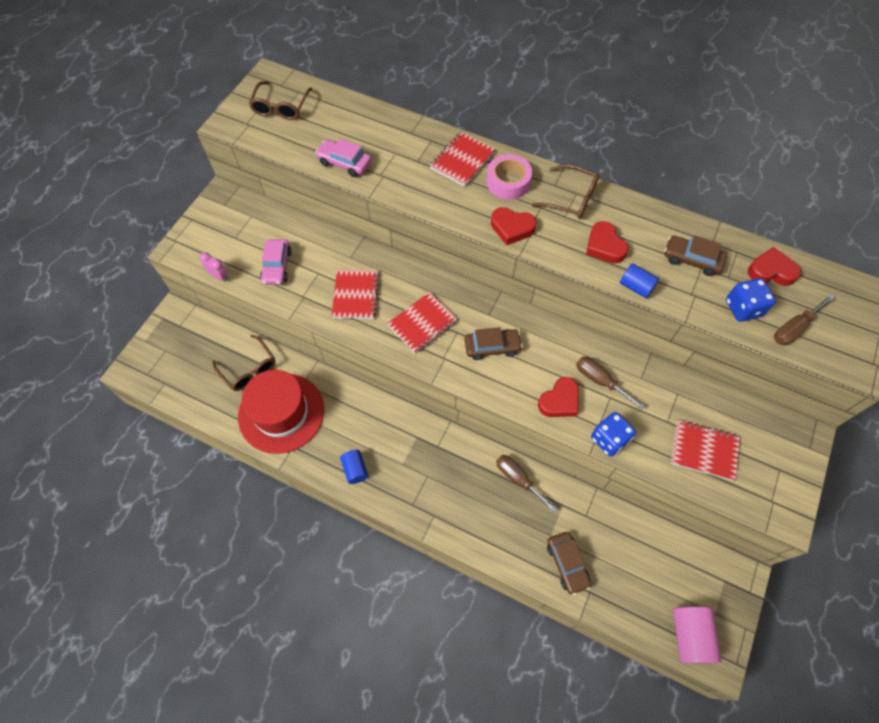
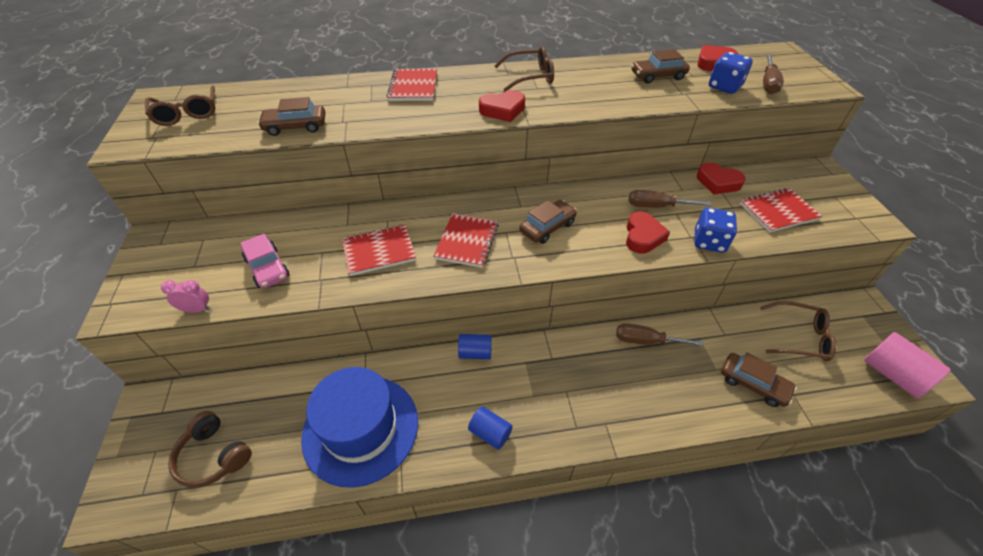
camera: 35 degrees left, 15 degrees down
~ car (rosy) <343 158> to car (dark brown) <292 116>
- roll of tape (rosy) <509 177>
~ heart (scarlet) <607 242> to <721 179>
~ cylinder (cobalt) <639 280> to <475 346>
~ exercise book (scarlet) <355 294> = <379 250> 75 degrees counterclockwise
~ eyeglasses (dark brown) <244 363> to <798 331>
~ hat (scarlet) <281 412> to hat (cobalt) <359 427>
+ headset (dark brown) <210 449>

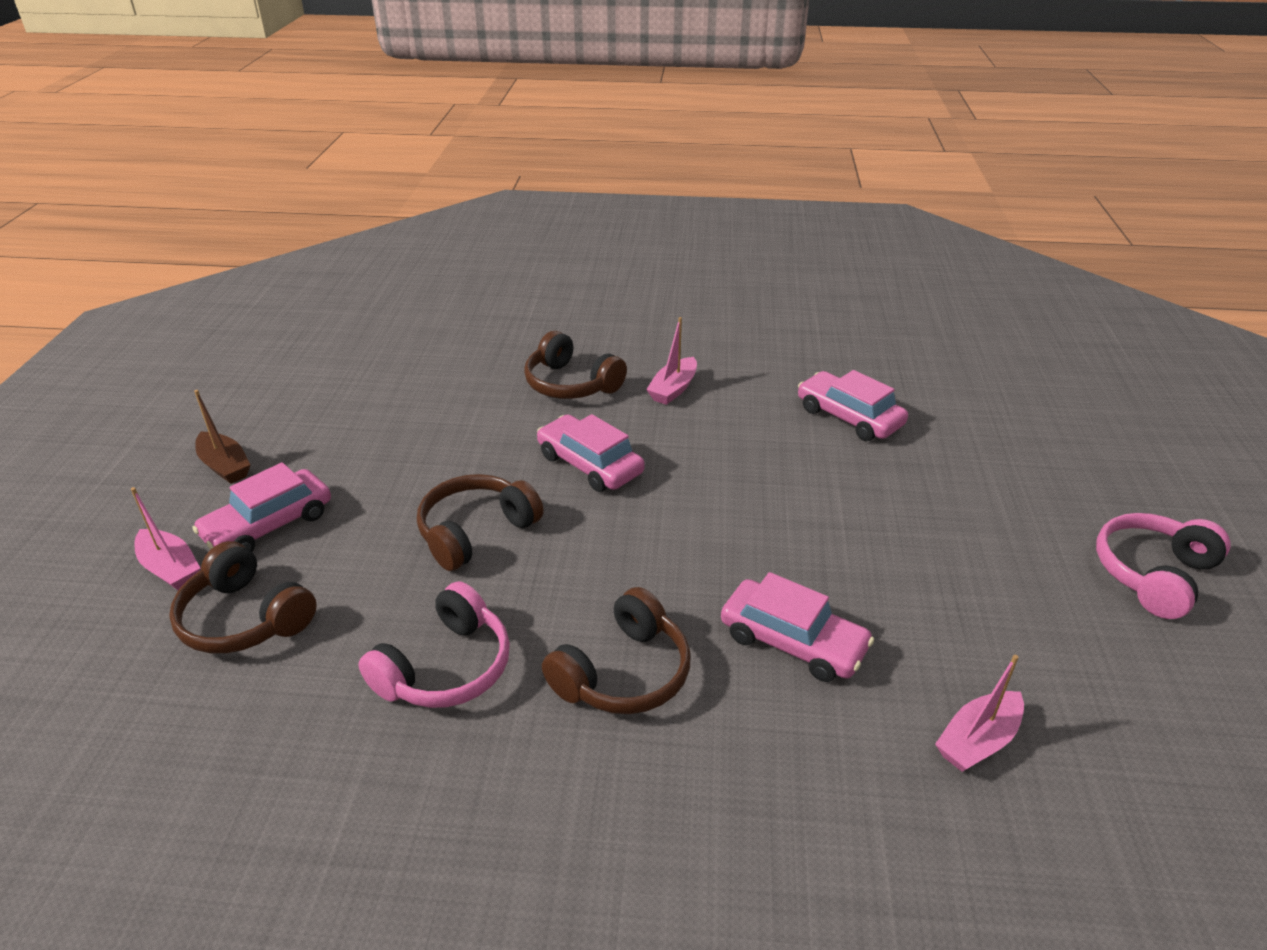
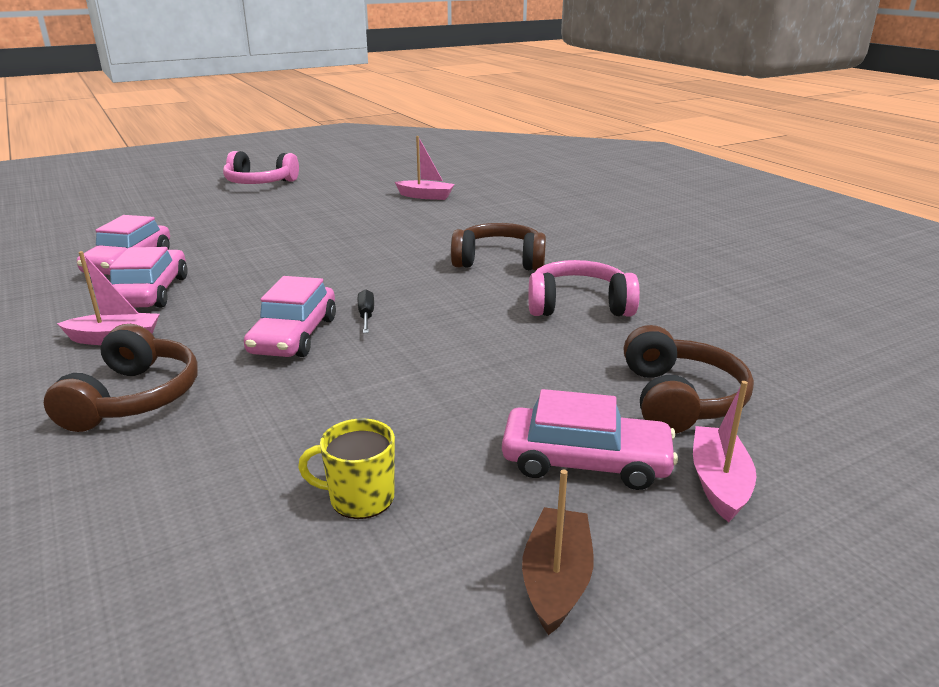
camera: 125 degrees left, 10 degrees down
- headset (dark brown) <480 522>
~ car (rosy) <797 627> to <148 277>
+ screwdriver (black) <366 311>
+ coffee mug (yellow) <346 468>

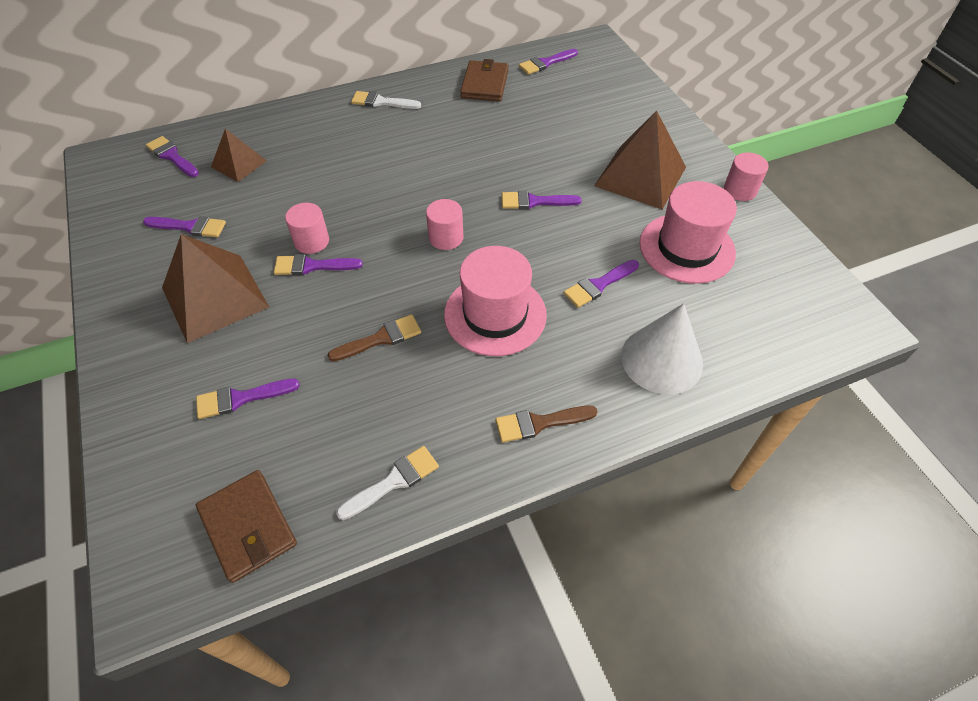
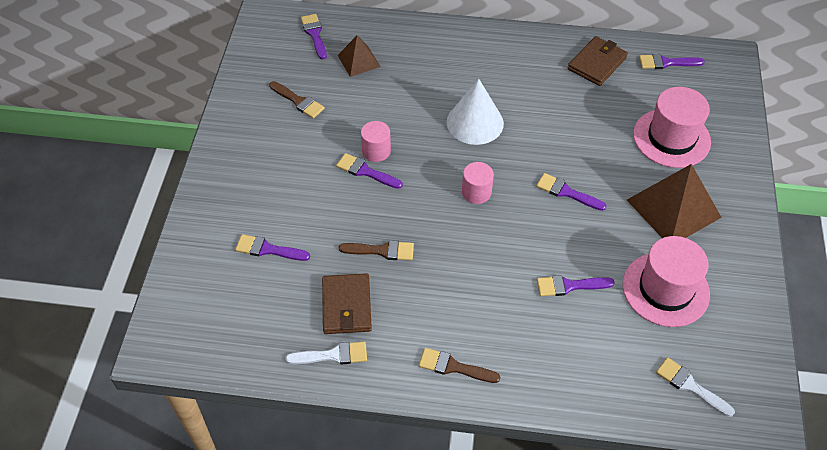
camera: 30 degrees right, 0 degrees up
~ brush (pure white) <386 100> to <695 387>
- cylinder (rosy) <746 176>
~ brush (violet) <184 226> to brush (dark brown) <297 100>
- pyramid (dark brown) <215 288>
~ hat (rosy) <495 301> to <672 127>
~ cone shape (pure white) <662 348> to <475 112>
~ billfold (dark brown) <246 526> to <347 303>

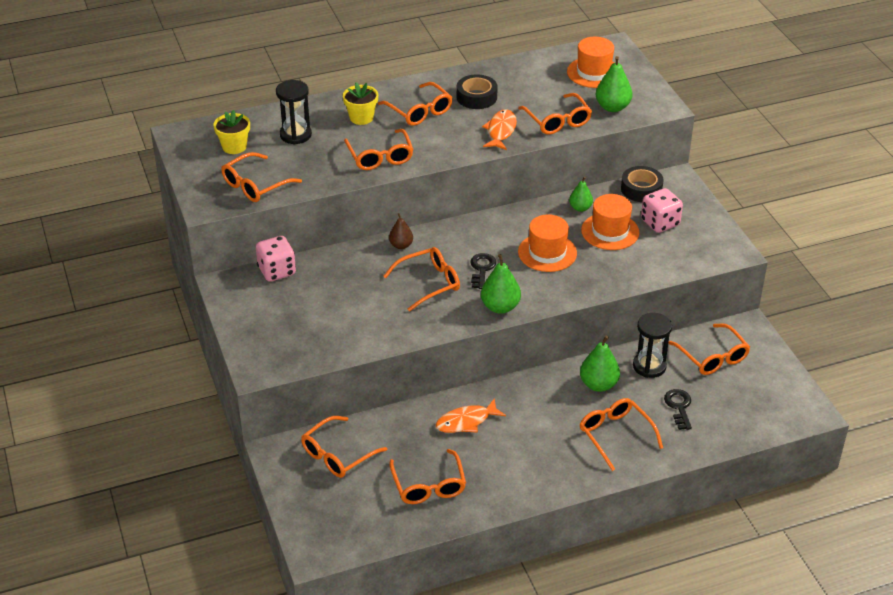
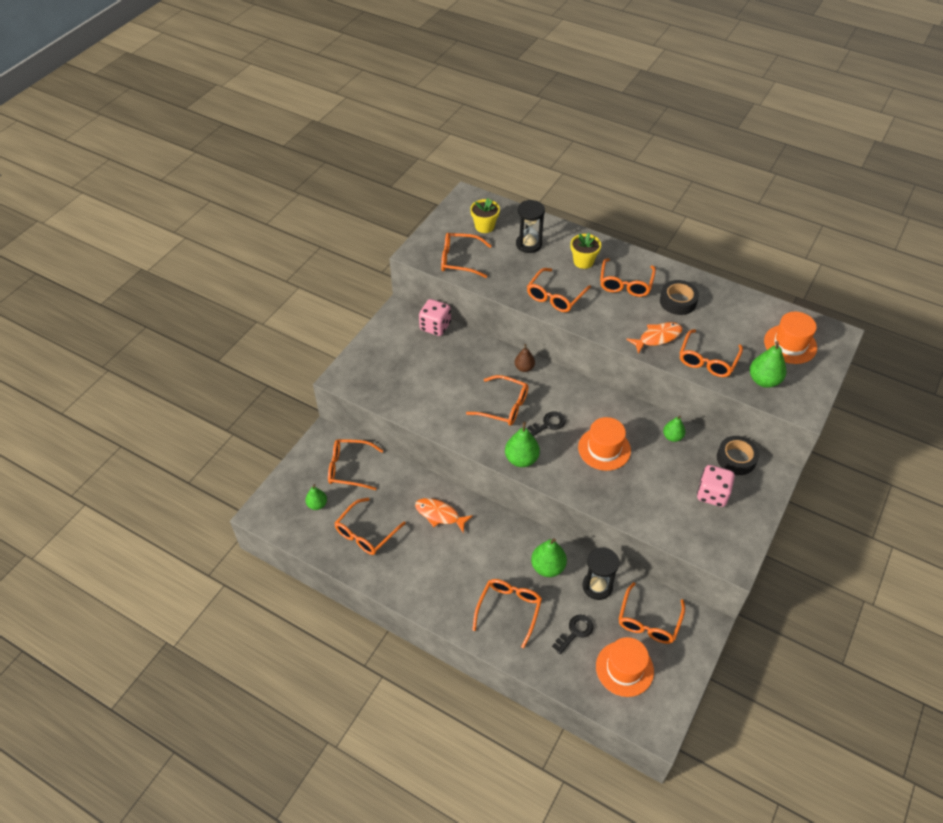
camera: 50 degrees right, 10 degrees up
~ hat (orange-coloured) <610 222> to <625 667>
+ pear (emerald) <316 497>

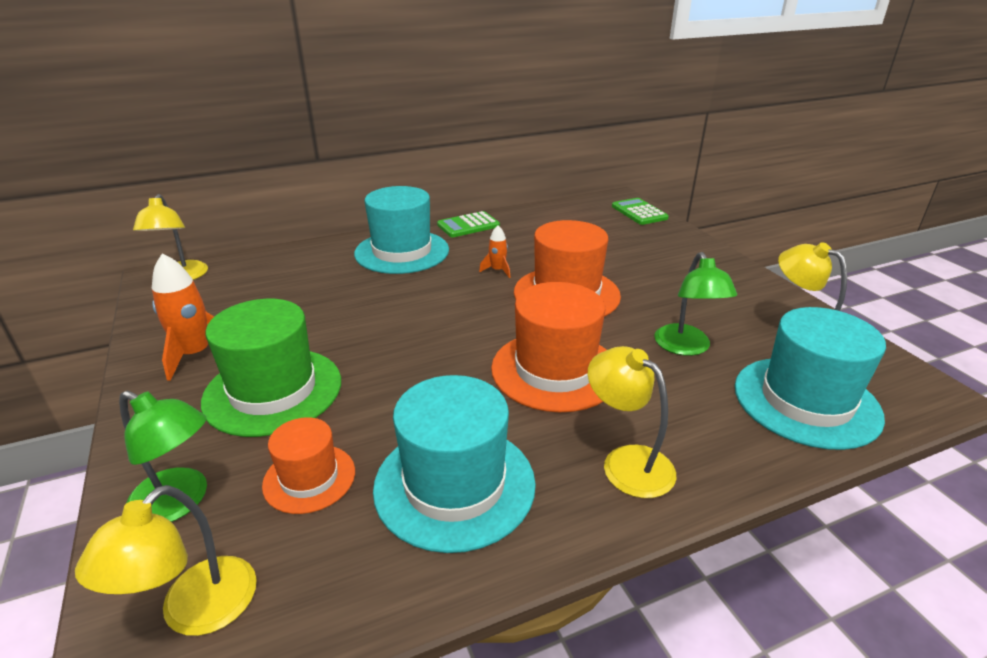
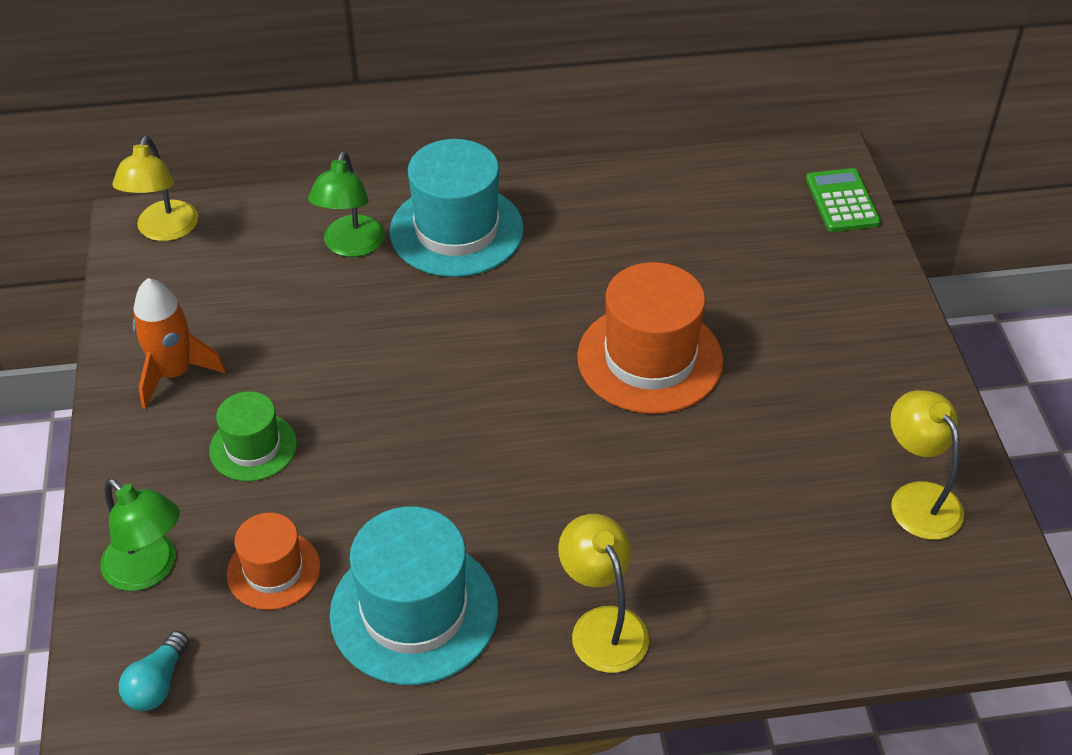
camera: 15 degrees right, 15 degrees up
- pocket calculator (emerald) <468 224>
- toy rocket (orange-coloured) <494 251>
~ desk lamp (emerald) <695 304> to <346 204>
- hat (orange-coloured) <548 347>
~ hat (emerald) <271 368> = <253 436> x0.57
- hat (aqua) <810 378>
~ desk lamp (yellow) <166 560> to bulb (aqua) <154 671>

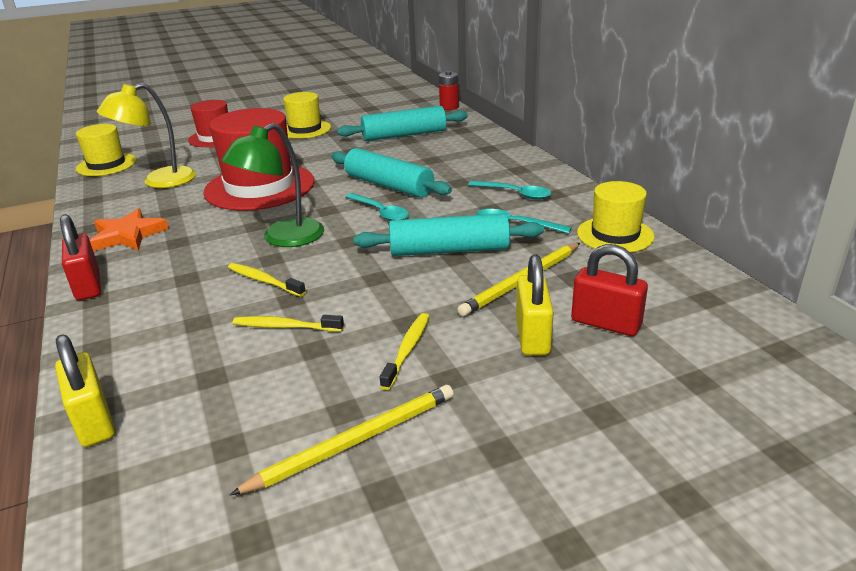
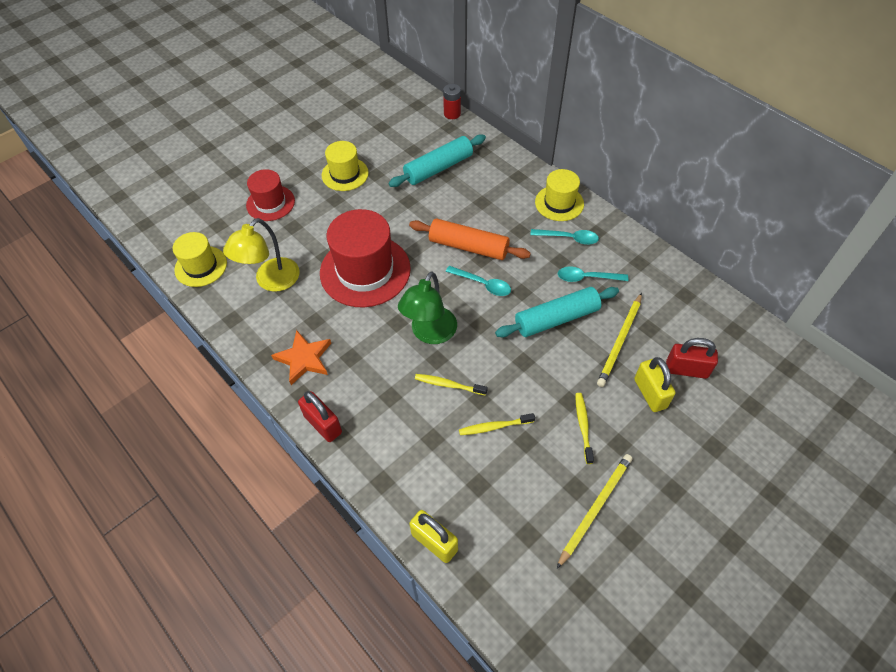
camera: 20 degrees left, 25 degrees up
~ rolling pin (aqua) <391 173> to rolling pin (orange-coloured) <470 239>
~ hat (yellow) <616 217> to <559 195>

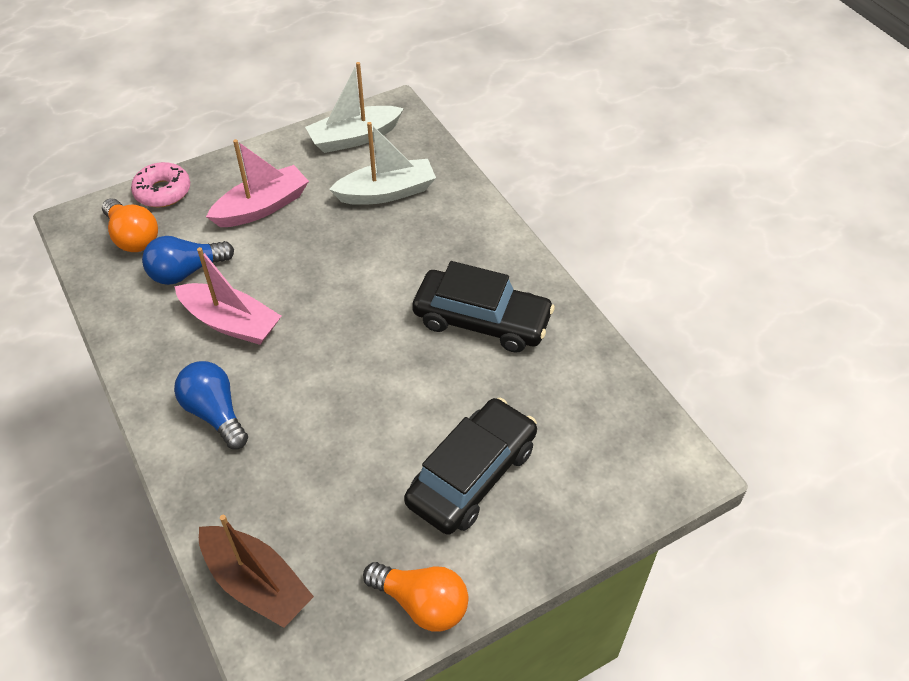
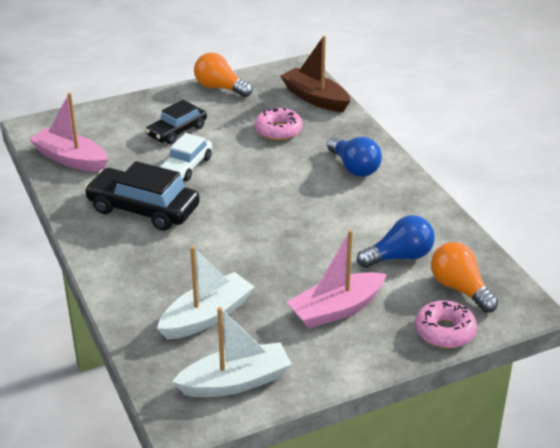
camera: 175 degrees left, 15 degrees down
~ sailboat (pure white) <382 163> = <205 292> 150 degrees clockwise
~ sailboat (rosy) <227 296> to <68 132>
~ car (black) <470 466> = <176 122> x0.64
+ glazed donut (rosy) <279 124>
+ car (pure white) <186 157>

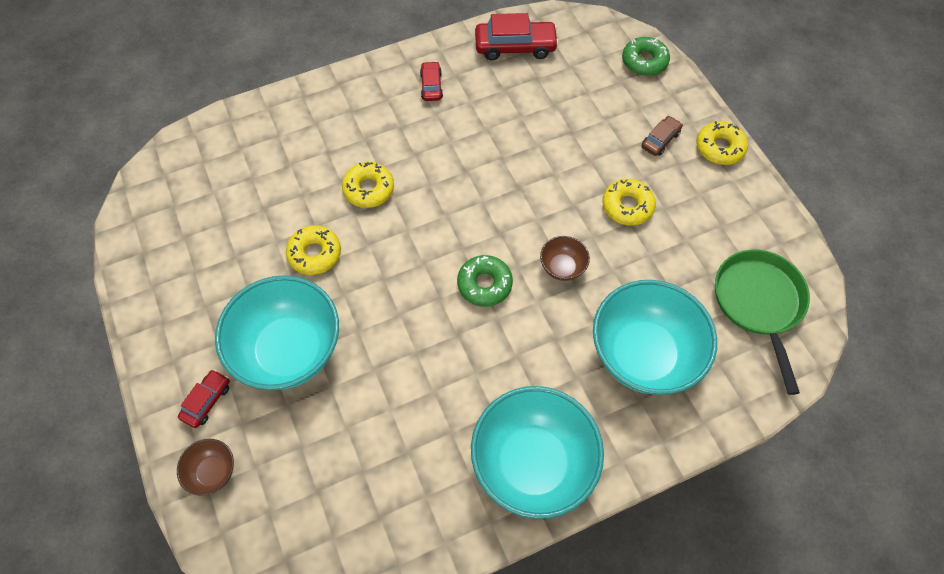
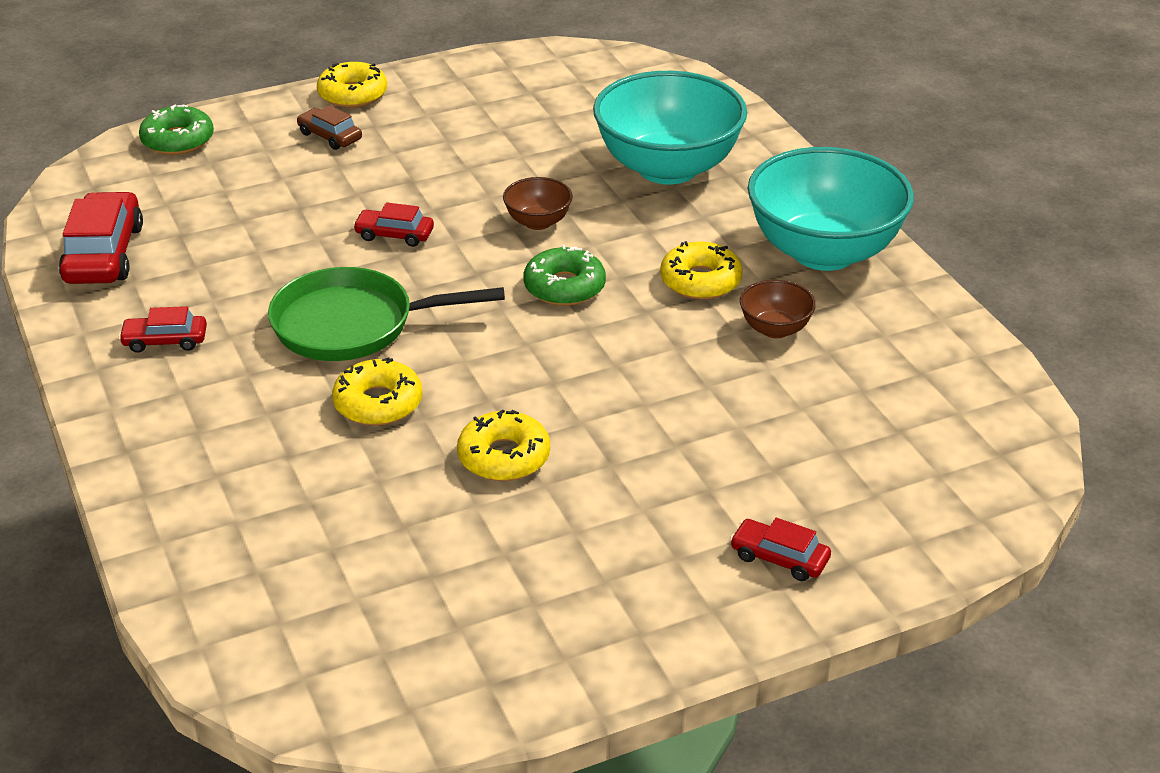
camera: 90 degrees left, 25 degrees down
~ glazed donut (yellow) <629 202> to <701 270>
~ skillet (emerald) <762 322> to <386 314>
- bowl (aqua) <277 332>
~ bowl (dark brown) <205 467> to <778 309>
+ car (scarlet) <393 224>

